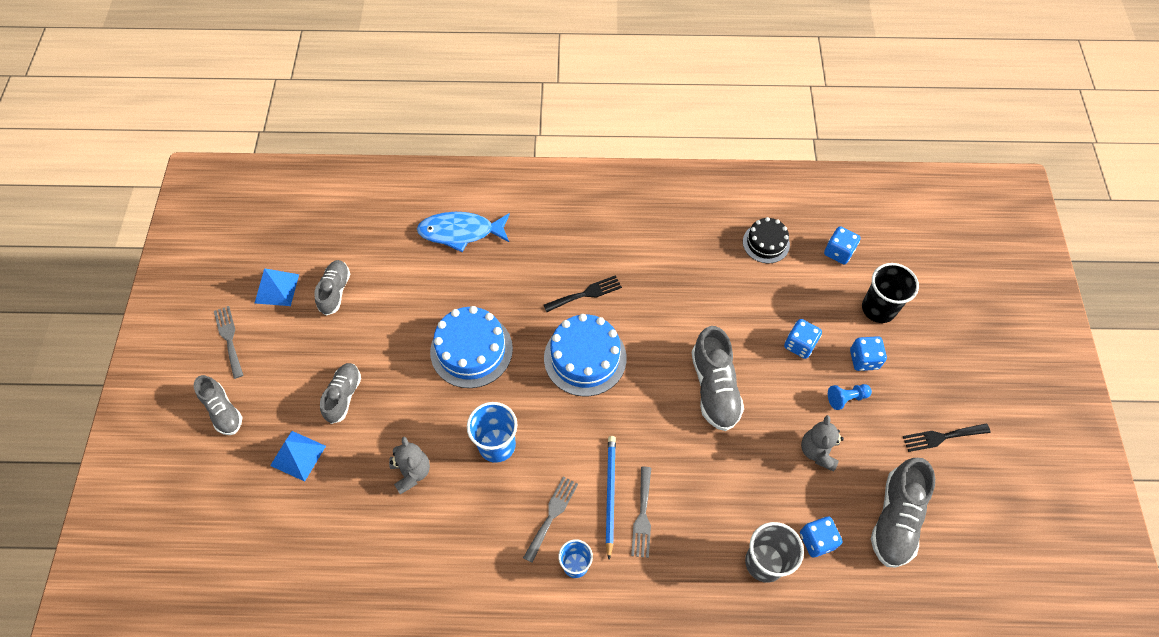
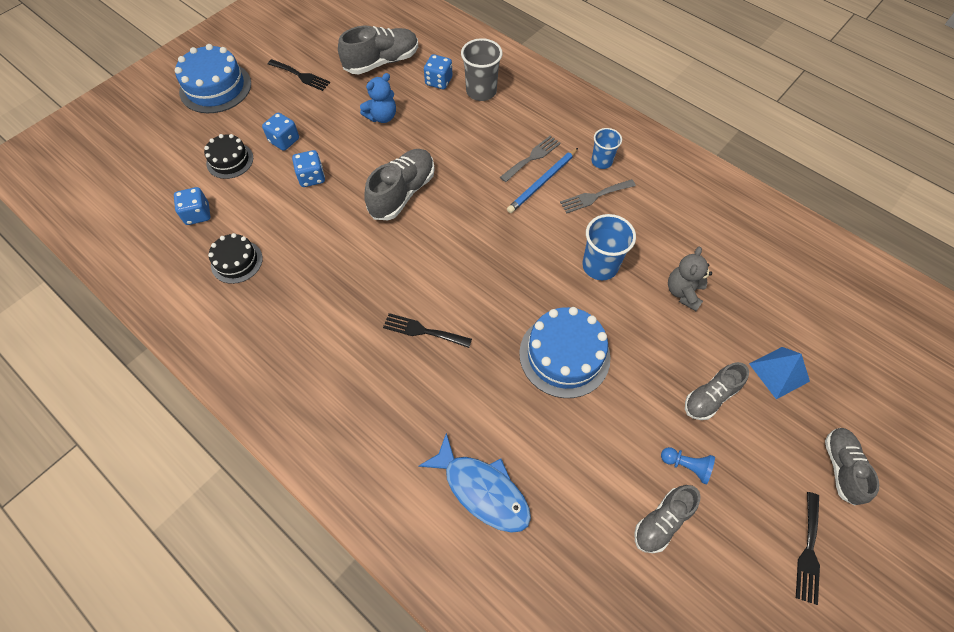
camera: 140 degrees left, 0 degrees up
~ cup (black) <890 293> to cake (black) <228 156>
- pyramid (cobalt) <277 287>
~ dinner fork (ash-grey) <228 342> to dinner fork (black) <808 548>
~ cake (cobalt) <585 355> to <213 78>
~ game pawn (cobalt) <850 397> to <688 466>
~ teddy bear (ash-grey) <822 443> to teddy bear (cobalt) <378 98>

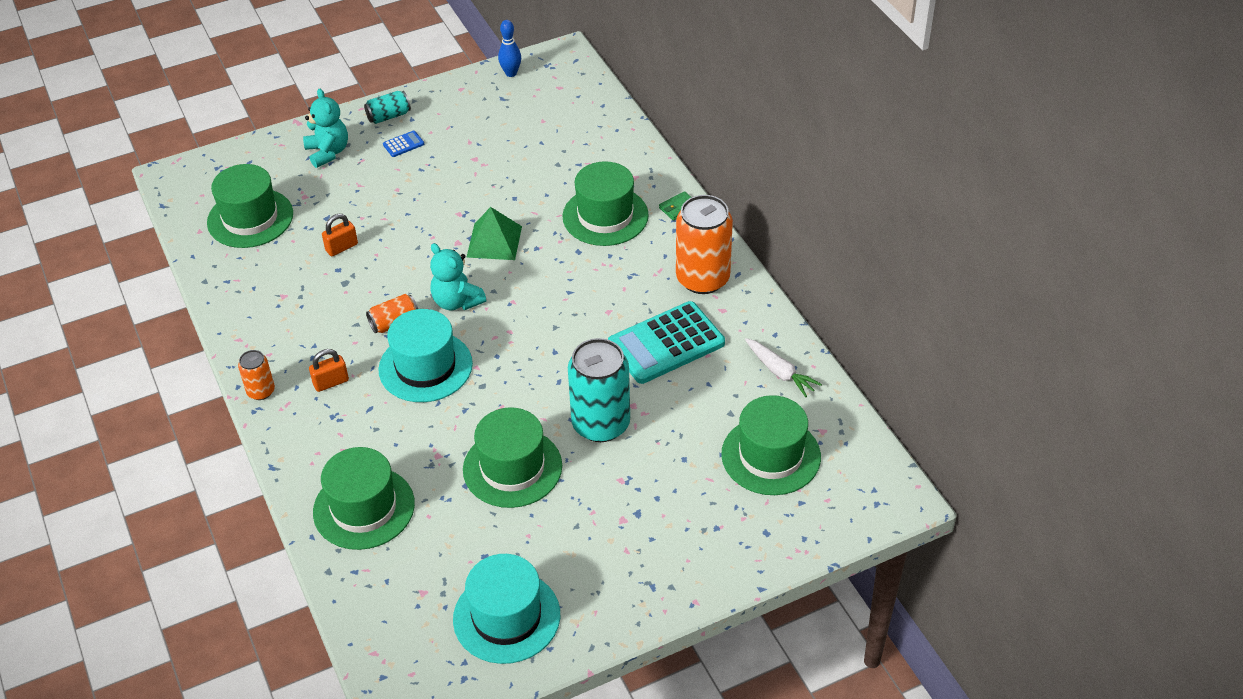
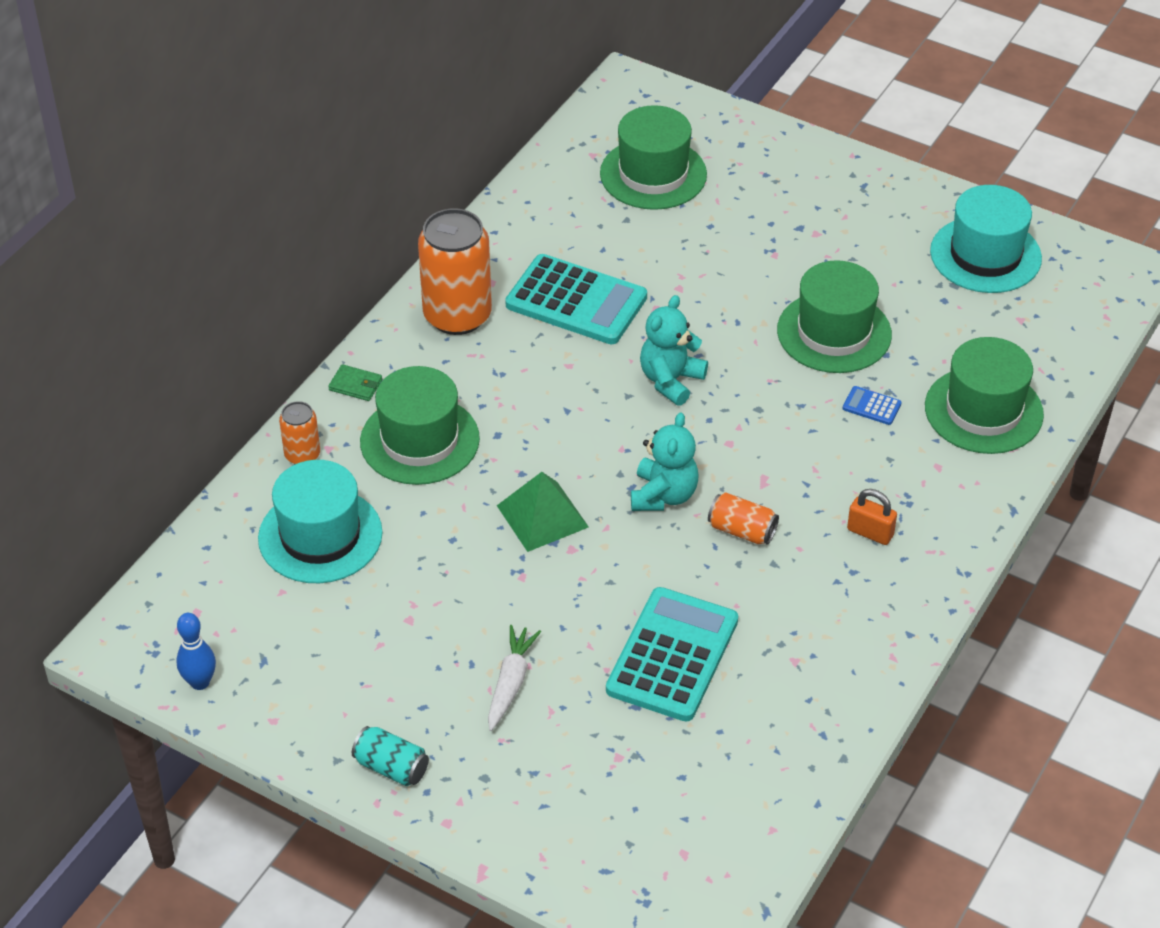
camera: 125 degrees left, 0 degrees up
~ teddy bear (aqua) <325 128> to <674 350>
~ pocket calculator (cobalt) <403 144> to <872 405>
- hat (emerald) <250 206>
~ lock (orange-coloured) <340 235> to pocket calculator (aqua) <672 654>
~ hat (aqua) <425 355> to <320 521>
- can (aqua) <599 390>
~ toy carrot (pure white) <783 367> to <514 678>
~ can (orange-coloured) <256 375> to <299 432>

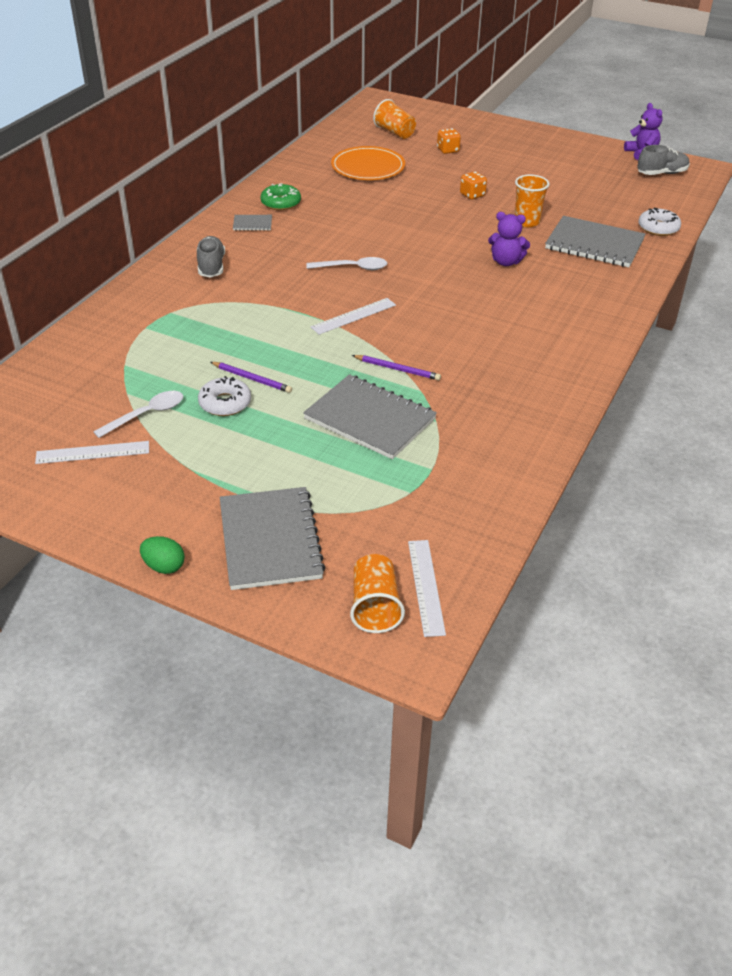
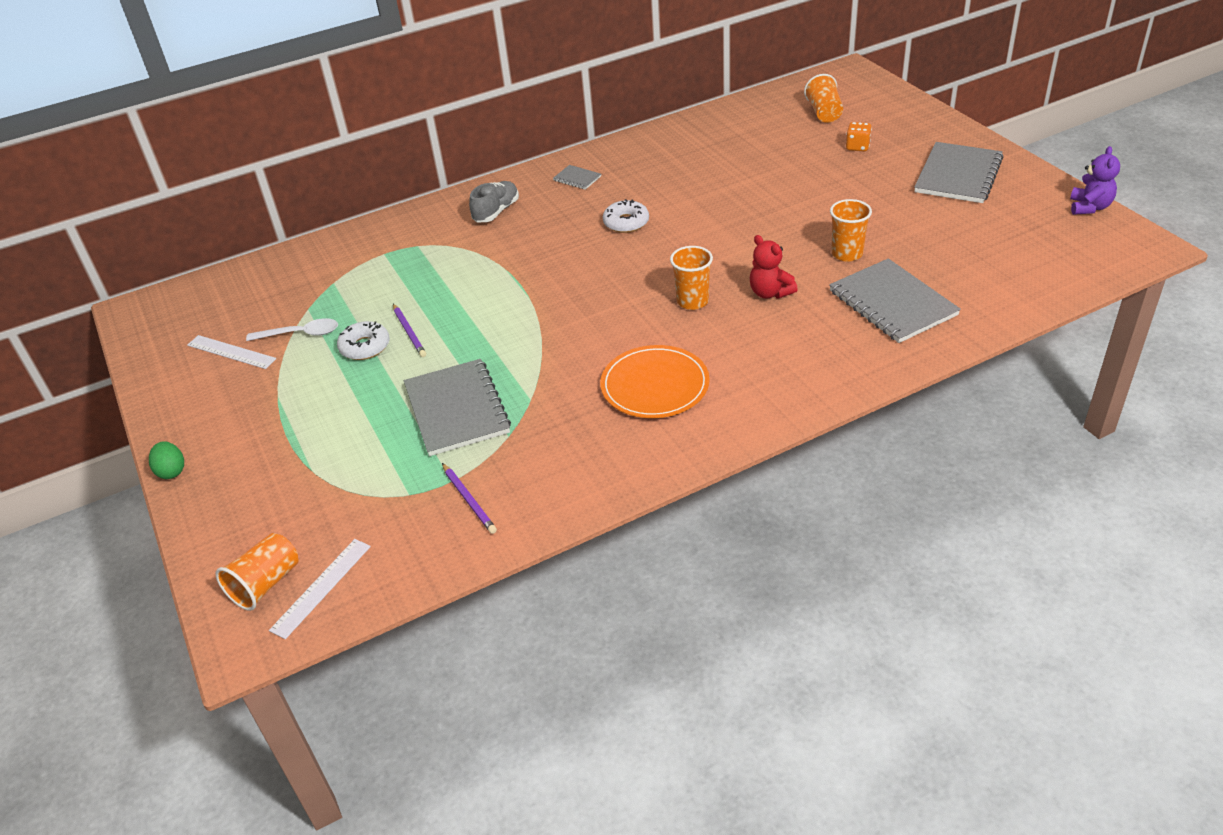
camera: 40 degrees right, 0 degrees up
- sneaker (ash-grey) <663 160>
~ flat dish (orange-coloured) <368 163> to <655 381>
- dice (orange-coloured) <473 185>
- glazed donut (emerald) <280 196>
~ glazed donut (pure white) <660 222> to <626 216>
~ teddy bear (violet) <509 239> to teddy bear (scarlet) <774 267>
- tablespoon (pure white) <346 263>
- ruler (pure white) <353 316>
~ wooden pencil (violet) <396 367> to <469 498>
~ exercise book (ash-grey) <273 538> to <959 172>
+ cup (orange-coloured) <691 278>

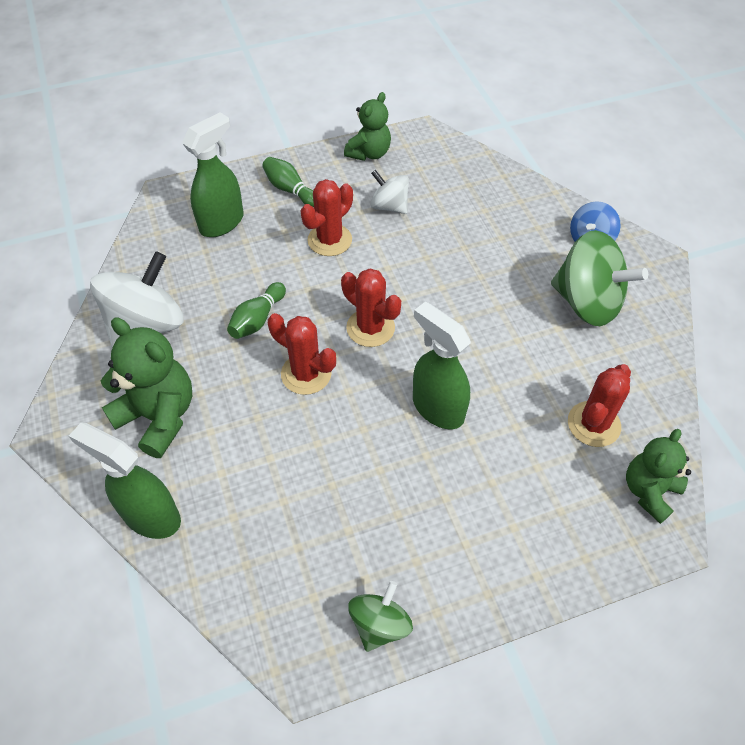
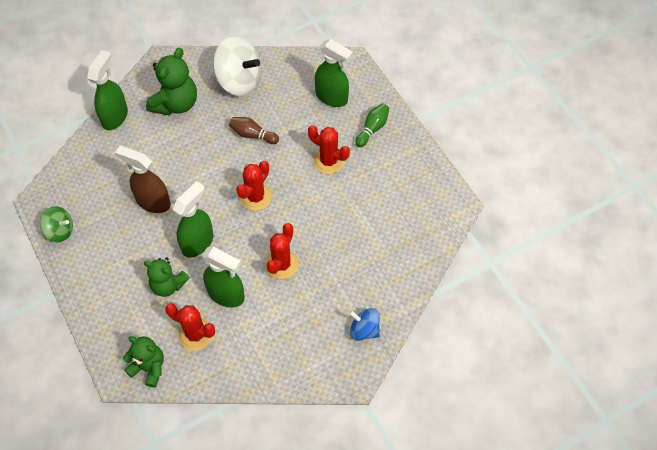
camera: 80 degrees right, 5 degrees up
~ teddy bear (emerald) <367 126> to <167 277>
- spinning top (pure white) <390 192>
- spinning top (emerald) <599 278>
~ skittle (emerald) <256 310> to skittle (dark brown) <254 130>
~ saguaro cactus (scarlet) <302 354> to <282 251>
+ spray cleaner (dark brown) <143 179>
+ spray cleaner (emerald) <223 277>

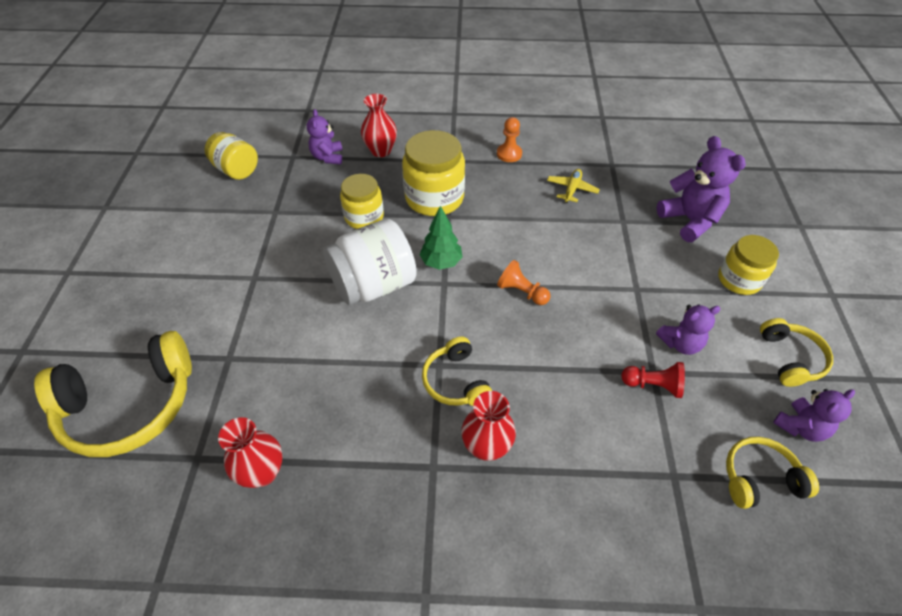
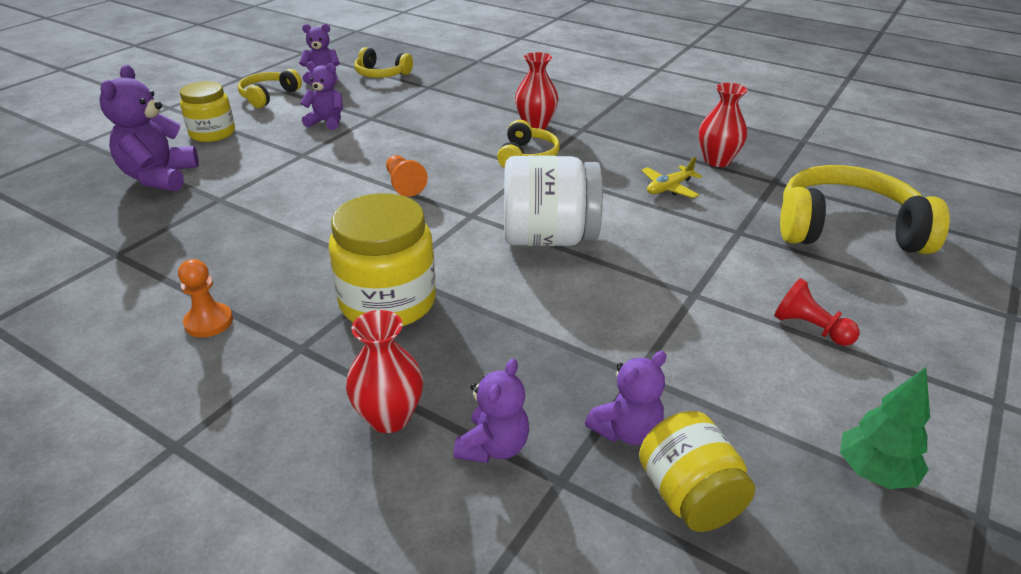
camera: 150 degrees left, 15 degrees down
~ aeroplane (yellow) <573 186> to <671 177>
- preserve jar (yellow) <362 201>
~ tree (emerald) <441 238> to <885 428>
~ game pawn (scarlet) <653 380> to <816 312>
+ teddy bear (violet) <625 398>

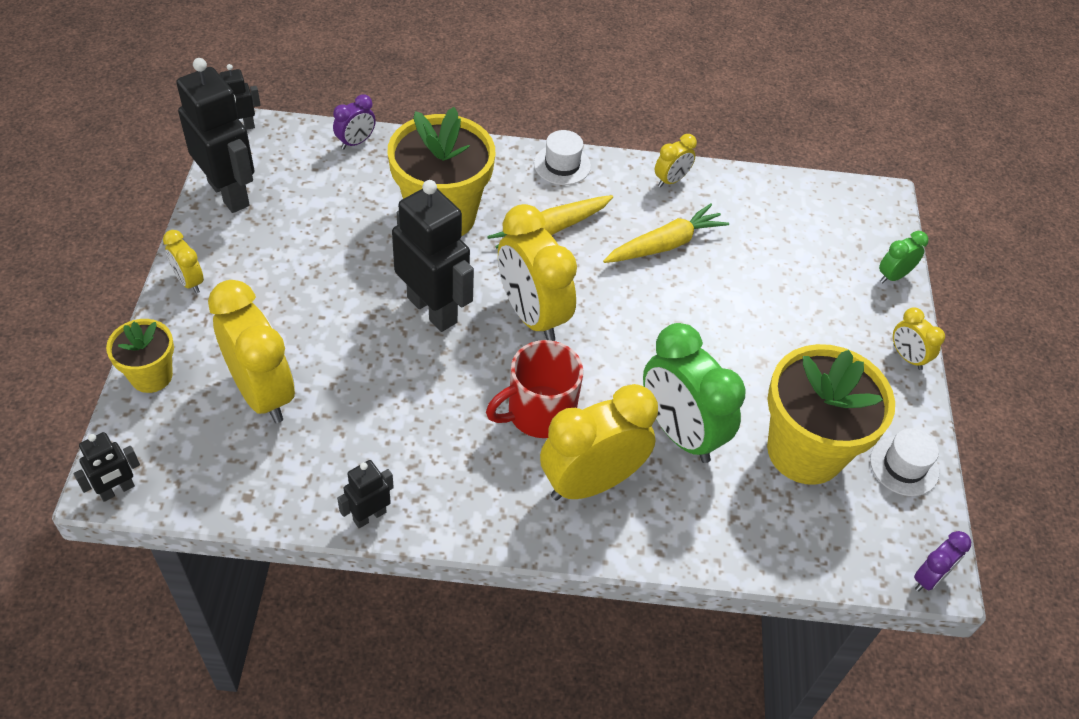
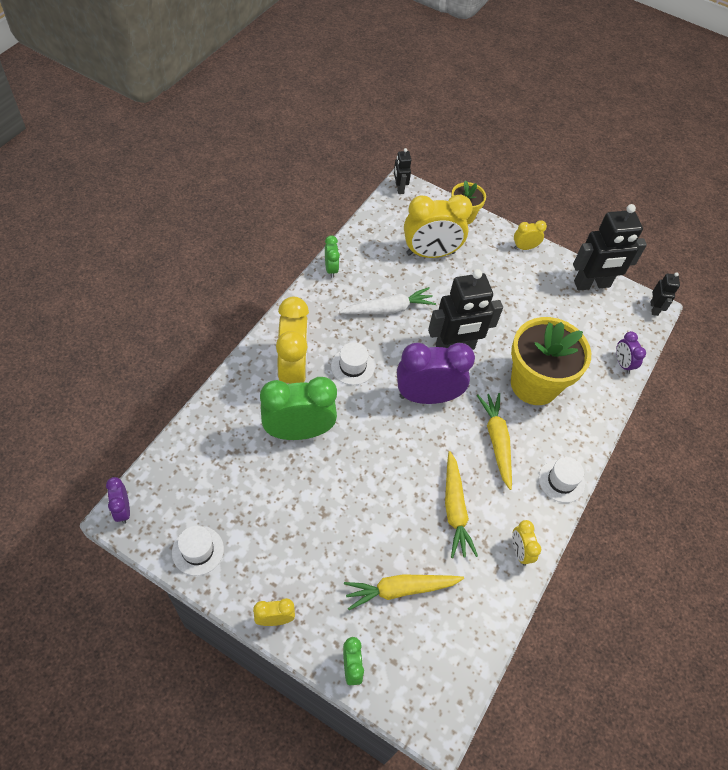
camera: 115 degrees right, 5 degrees up
~ clock (yellow) <537 272> to clock (violet) <436 373>
~ coffee mug (scarlet) <534 389> to hat (pure white) <353 363>
- flower pot (yellow) <831 414>
~ robot figure (black) <365 494> to clock (emerald) <332 256>
+ toy carrot (pure white) <388 300>
+ toy carrot (yellow) <404 592>

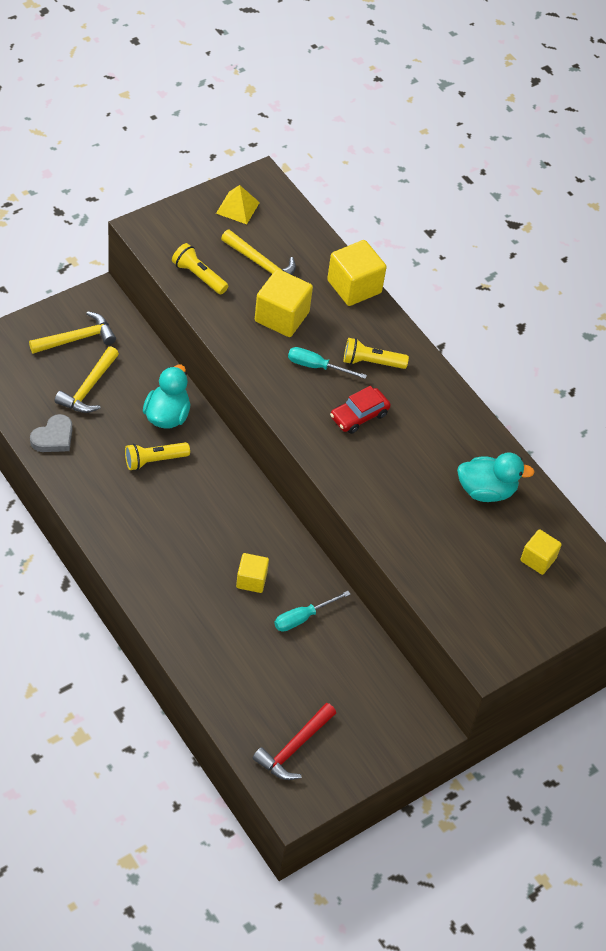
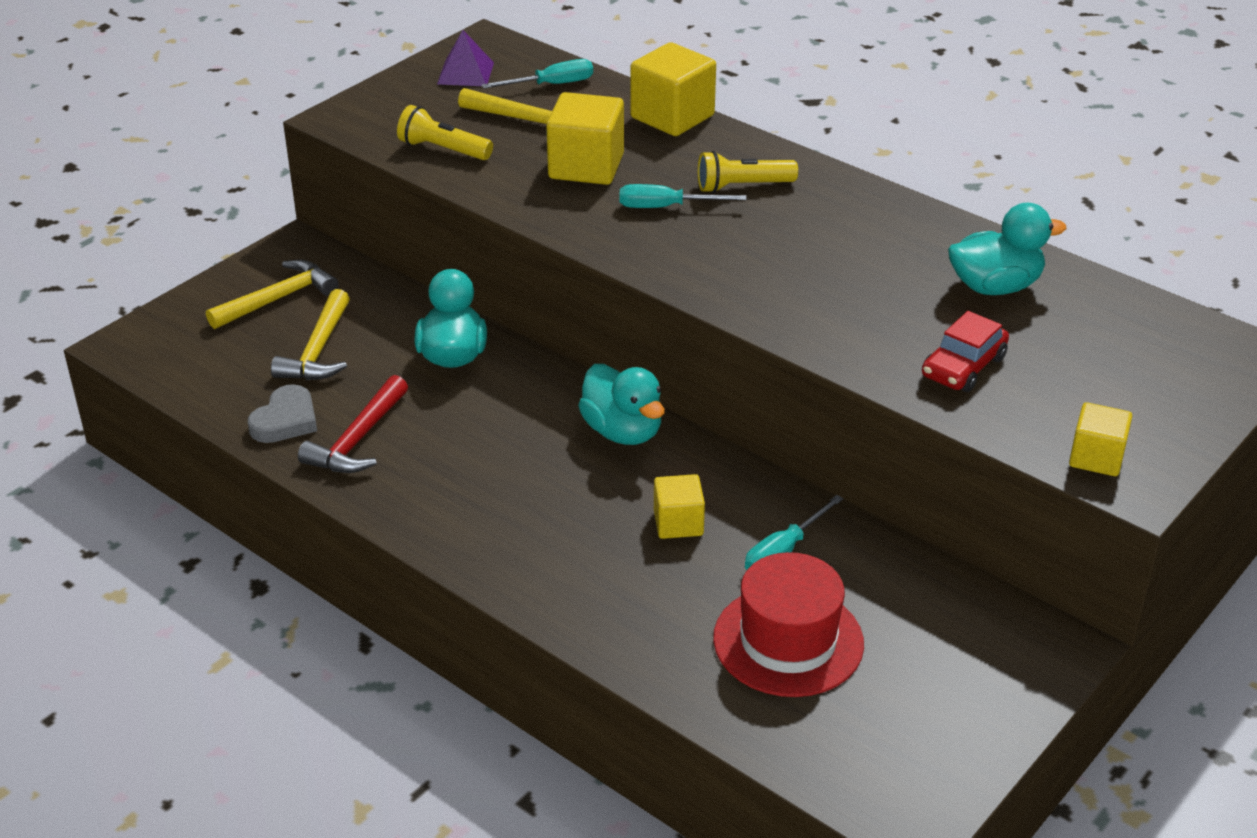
camera: 10 degrees left, 15 degrees down
~ pyramid (yellow) <238 204> to pyramid (violet) <465 58>
~ car (scarlet) <360 410> to <965 351>
- pocket torch (yellow) <157 456>
~ block (yellow) <541 552> to <1100 439>
~ claw hammer (scarlet) <294 741> to <353 424>
+ screwdriver (aqua) <537 74>
+ duck (aqua) <621 404>
+ hat (scarlet) <788 624>

